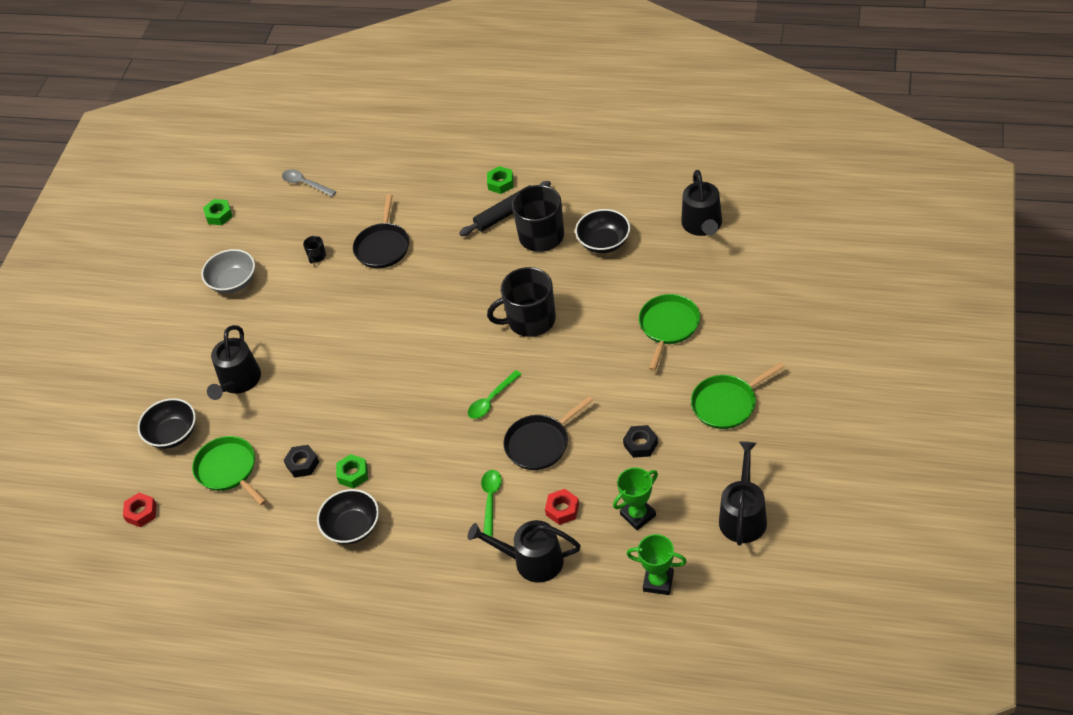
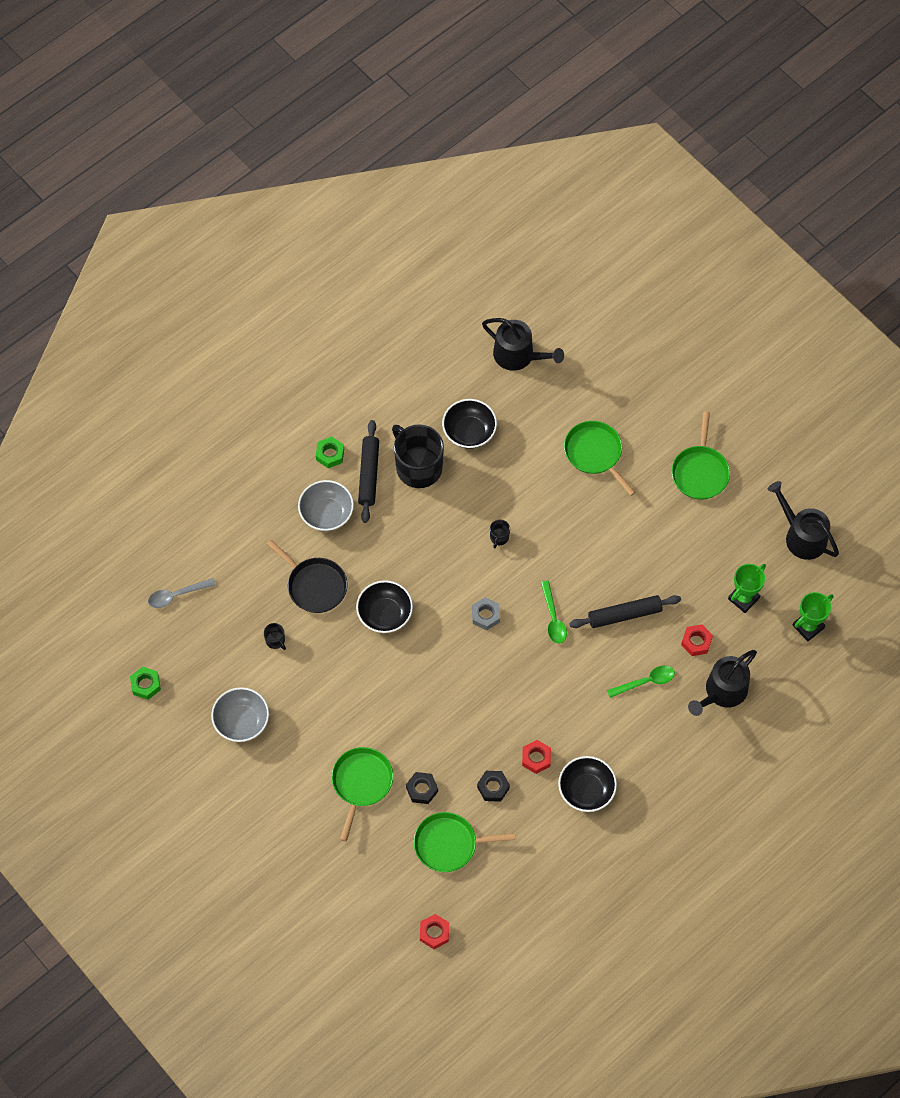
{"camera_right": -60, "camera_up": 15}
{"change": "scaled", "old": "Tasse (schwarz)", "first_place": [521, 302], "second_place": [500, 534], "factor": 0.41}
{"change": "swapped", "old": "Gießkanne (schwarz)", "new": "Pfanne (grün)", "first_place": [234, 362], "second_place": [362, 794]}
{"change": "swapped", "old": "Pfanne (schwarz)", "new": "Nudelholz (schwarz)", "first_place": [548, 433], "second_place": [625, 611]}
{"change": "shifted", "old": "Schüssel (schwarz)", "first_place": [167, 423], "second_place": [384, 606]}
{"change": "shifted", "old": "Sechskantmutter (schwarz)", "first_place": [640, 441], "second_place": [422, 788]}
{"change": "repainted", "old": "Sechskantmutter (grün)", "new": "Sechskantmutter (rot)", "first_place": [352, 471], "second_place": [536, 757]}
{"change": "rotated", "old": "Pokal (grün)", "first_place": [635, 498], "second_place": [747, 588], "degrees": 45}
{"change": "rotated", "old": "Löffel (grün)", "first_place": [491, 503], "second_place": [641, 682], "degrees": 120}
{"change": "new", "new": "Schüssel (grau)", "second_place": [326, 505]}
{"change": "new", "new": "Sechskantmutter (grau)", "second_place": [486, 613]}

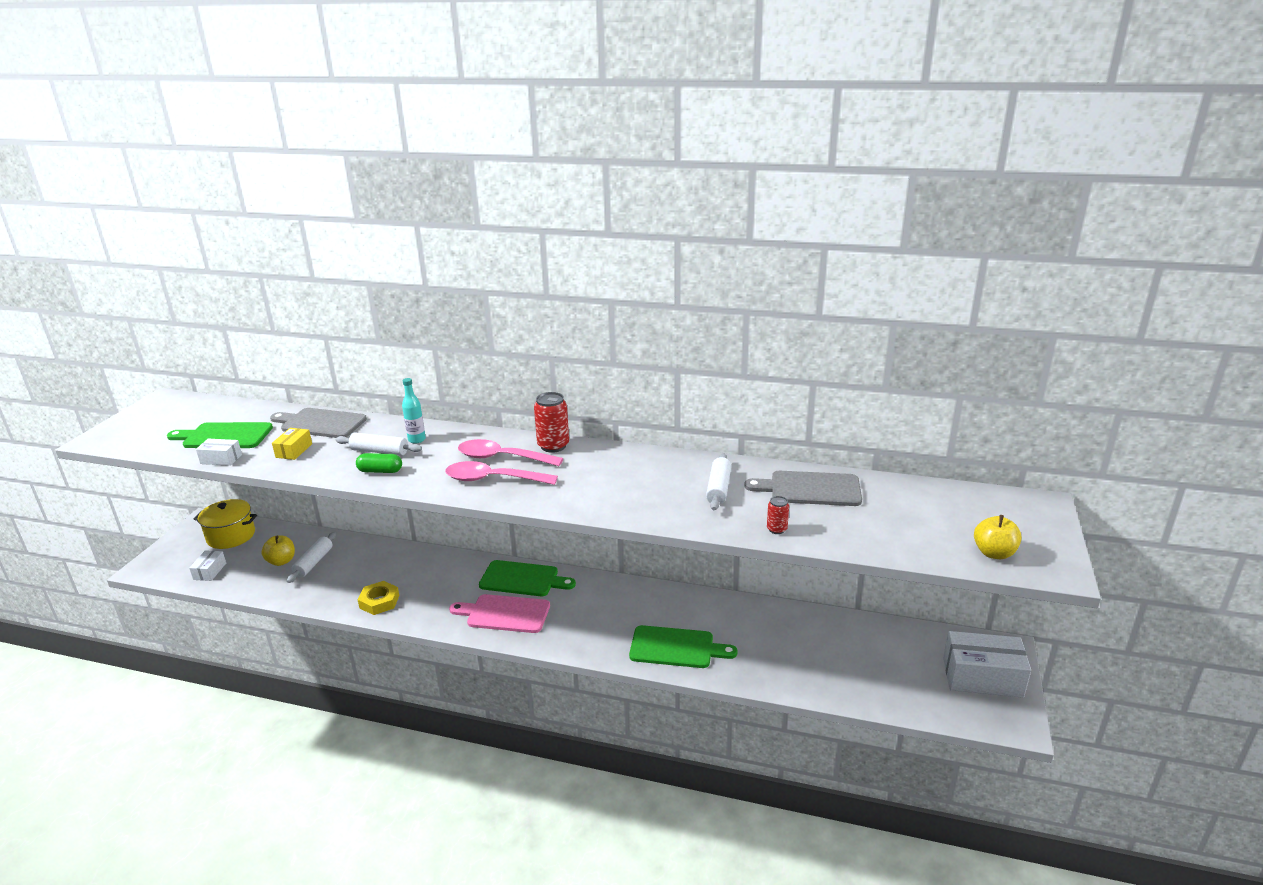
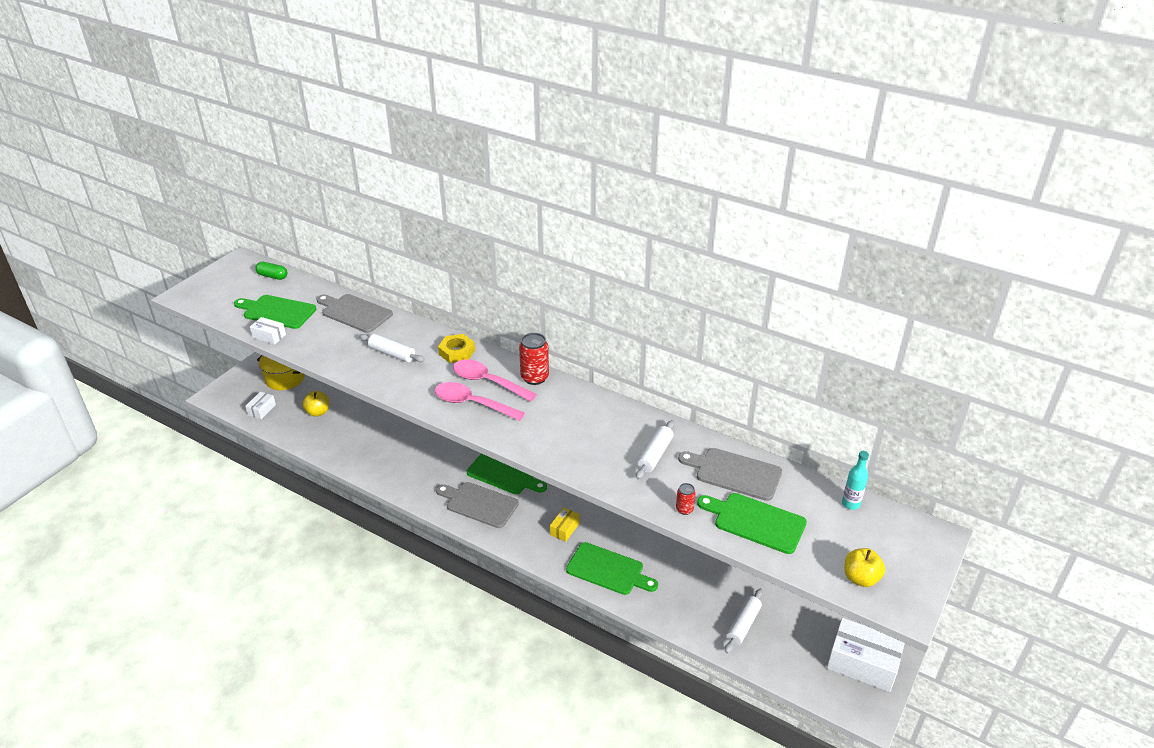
{"camera_right": 15, "camera_up": 10}
{"change": "shifted", "old": "Flasche (türkis)", "first_place": [414, 410], "second_place": [855, 480]}
{"change": "shifted", "old": "Schachtel (gelb)", "first_place": [292, 444], "second_place": [564, 525]}
{"change": "shifted", "old": "Kapsel (grün)", "first_place": [379, 463], "second_place": [271, 271]}
{"change": "shifted", "old": "Nudelholz (weiß)", "first_place": [311, 557], "second_place": [744, 620]}
{"change": "shifted", "old": "Sechskantmutter (gelb)", "first_place": [378, 598], "second_place": [456, 348]}
{"change": "repainted", "old": "Schneidebrett (rosa)", "new": "Schneidebrett (grau)", "first_place": [499, 613], "second_place": [477, 505]}
{"change": "new", "new": "Schneidebrett (grün)", "second_place": [752, 523]}

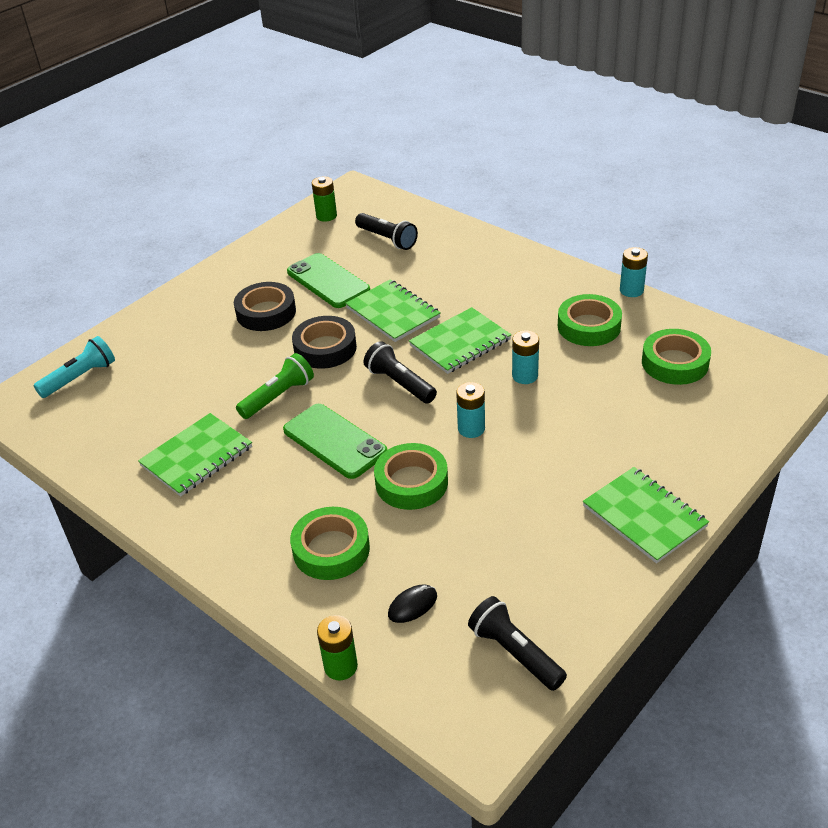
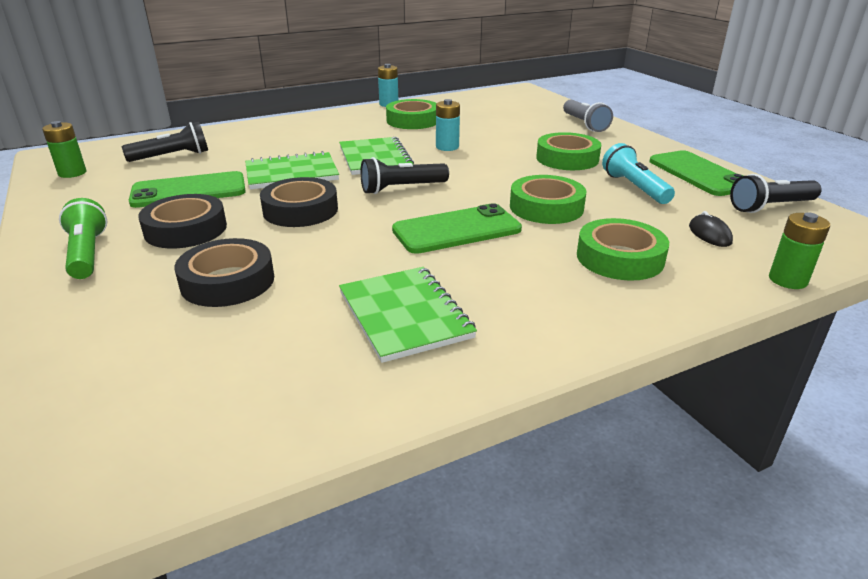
{"camera_right": -70, "camera_up": -10}
{"change": "shifted", "old": "Klebeband (grün)", "first_place": [676, 357], "second_place": [568, 151]}
{"change": "shifted", "old": "Taschenlampe (türkis)", "first_place": [74, 367], "second_place": [638, 173]}
{"change": "shifted", "old": "Taschenlampe (grün)", "first_place": [275, 386], "second_place": [83, 238]}
{"change": "gone", "old": "Batterie (türkis)", "first_place": [470, 410]}
{"change": "gone", "old": "Notizbuch (grün)", "first_place": [646, 515]}
{"change": "new", "new": "Taschenlampe (grau)", "second_place": [588, 115]}
{"change": "new", "new": "Handy (grün)", "second_place": [696, 173]}
{"change": "new", "new": "Klebeband (schwarz)", "second_place": [224, 272]}

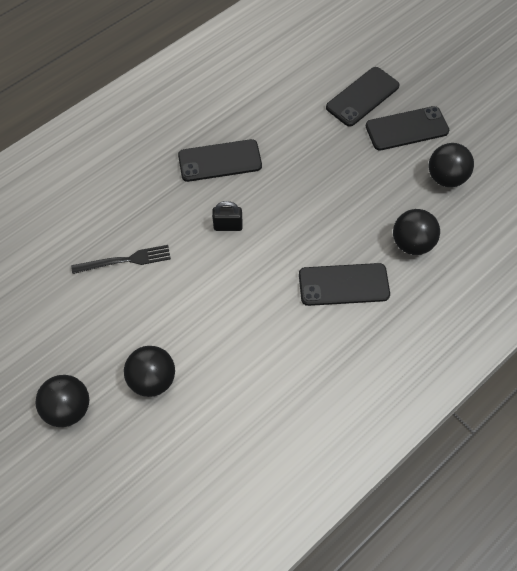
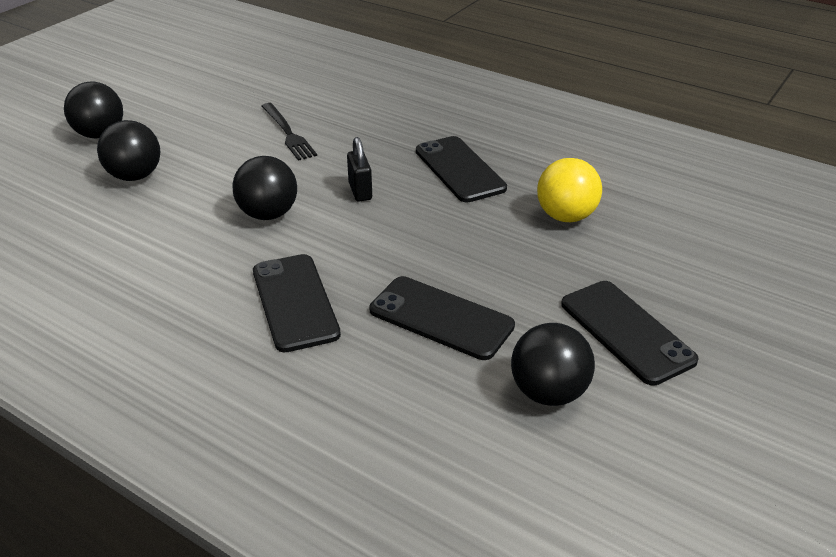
{"camera_right": 75, "camera_up": -25}
{"change": "shifted", "old": "Handy (schwarz)", "first_place": [363, 97], "second_place": [442, 318]}
{"change": "shifted", "old": "Ball (schwarz)", "first_place": [416, 232], "second_place": [264, 188]}
{"change": "new", "new": "Ball (gelb)", "second_place": [569, 190]}

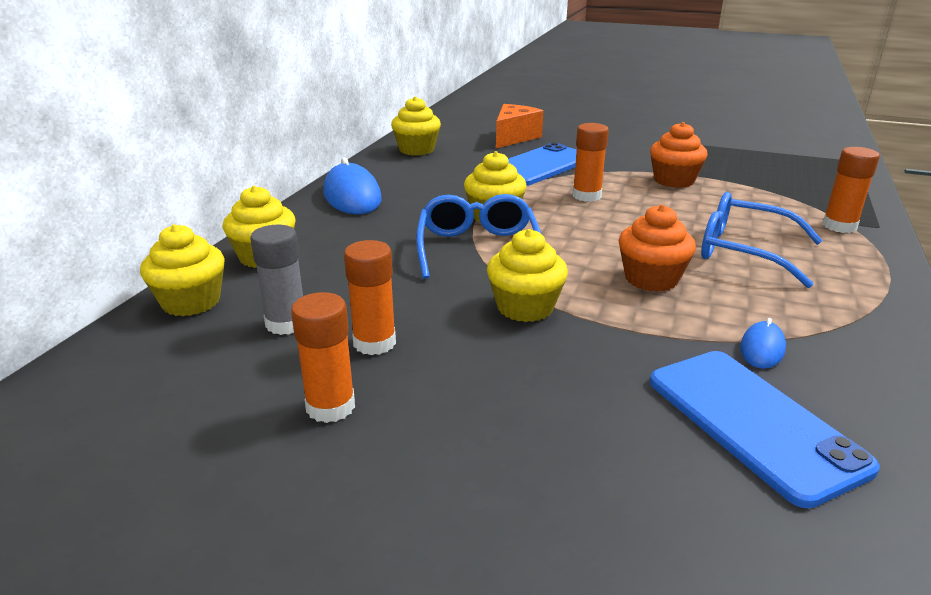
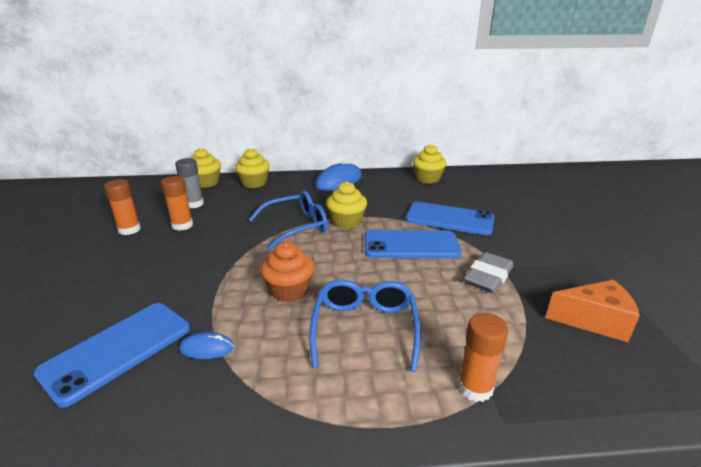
{"camera_right": 65, "camera_up": 0}
{"change": "shifted", "old": "Käse (orange)", "first_place": [519, 126], "second_place": [592, 311]}
{"change": "swapped", "old": "Muffin (orange)", "new": "Radiergummi (grau)", "first_place": [679, 155], "second_place": [488, 272]}
{"change": "swapped", "old": "Klebestift (orange)", "new": "Handy (blau)", "first_place": [590, 162], "second_place": [413, 244]}
{"change": "gone", "old": "Muffin (gelb)", "first_place": [527, 275]}

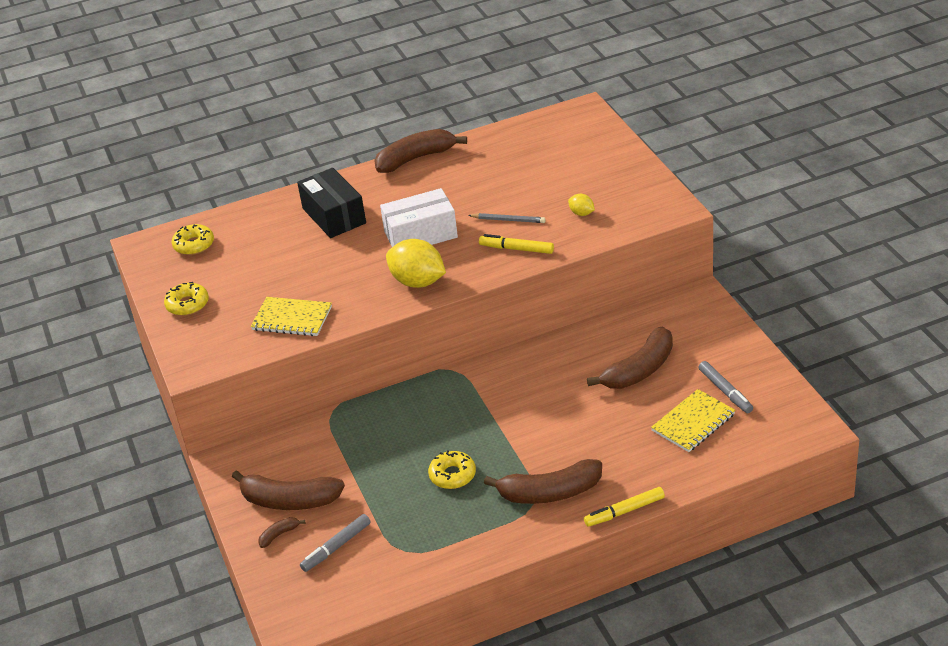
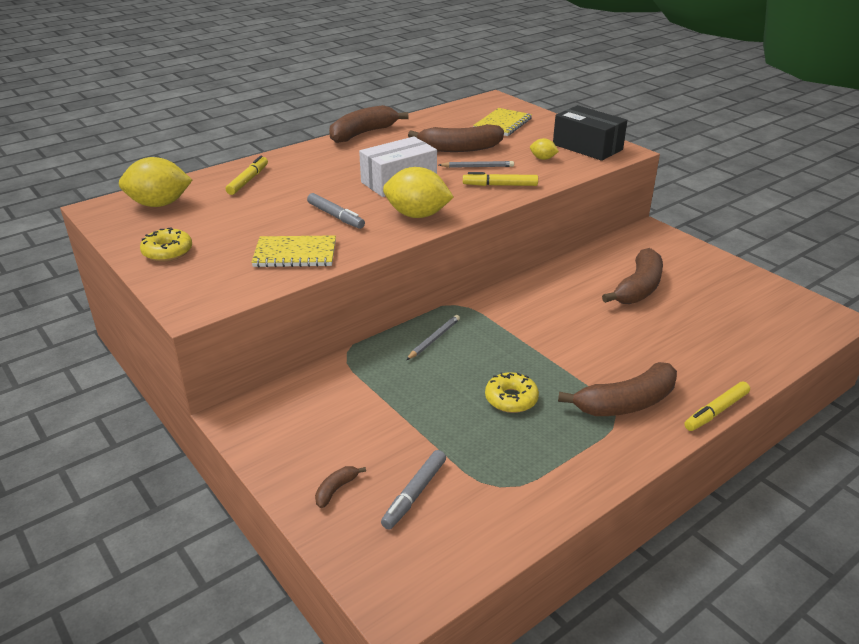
{"camera_right": -20, "camera_up": -5}
{"change": "shifted", "old": "Schachtel (schwarz)", "first_place": [331, 203], "second_place": [590, 133]}
{"change": "swapped", "old": "Donut (gelb)", "new": "Zitrone (gelb)", "first_place": [193, 239], "second_place": [155, 182]}
{"change": "shifted", "old": "Filzstift (grau)", "first_place": [725, 387], "second_place": [336, 211]}
{"change": "shifted", "old": "Notizbuch (gelb)", "first_place": [693, 420], "second_place": [502, 122]}
{"change": "shifted", "old": "Banane (braun)", "first_place": [288, 490], "second_place": [456, 138]}
{"change": "new", "new": "Filzstift (gelb)", "second_place": [247, 175]}
{"change": "new", "new": "Bleistift (grau)", "second_place": [433, 337]}

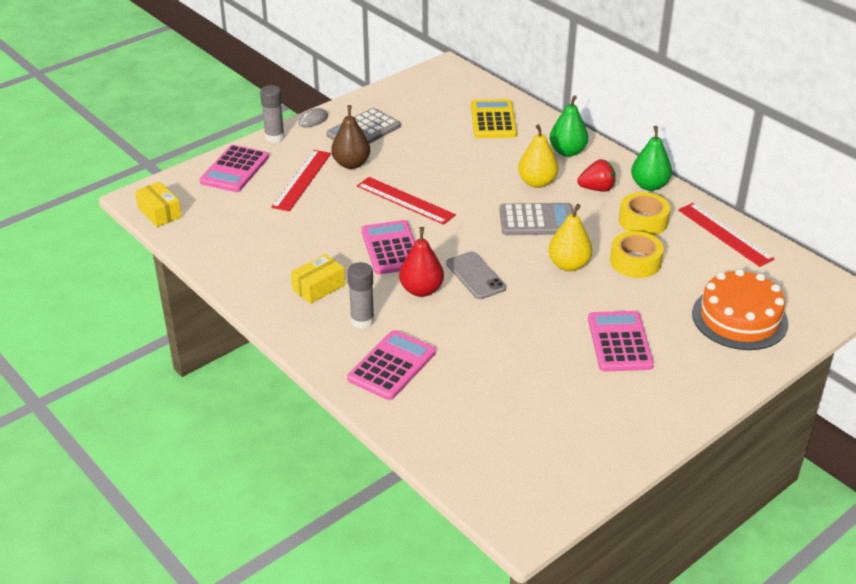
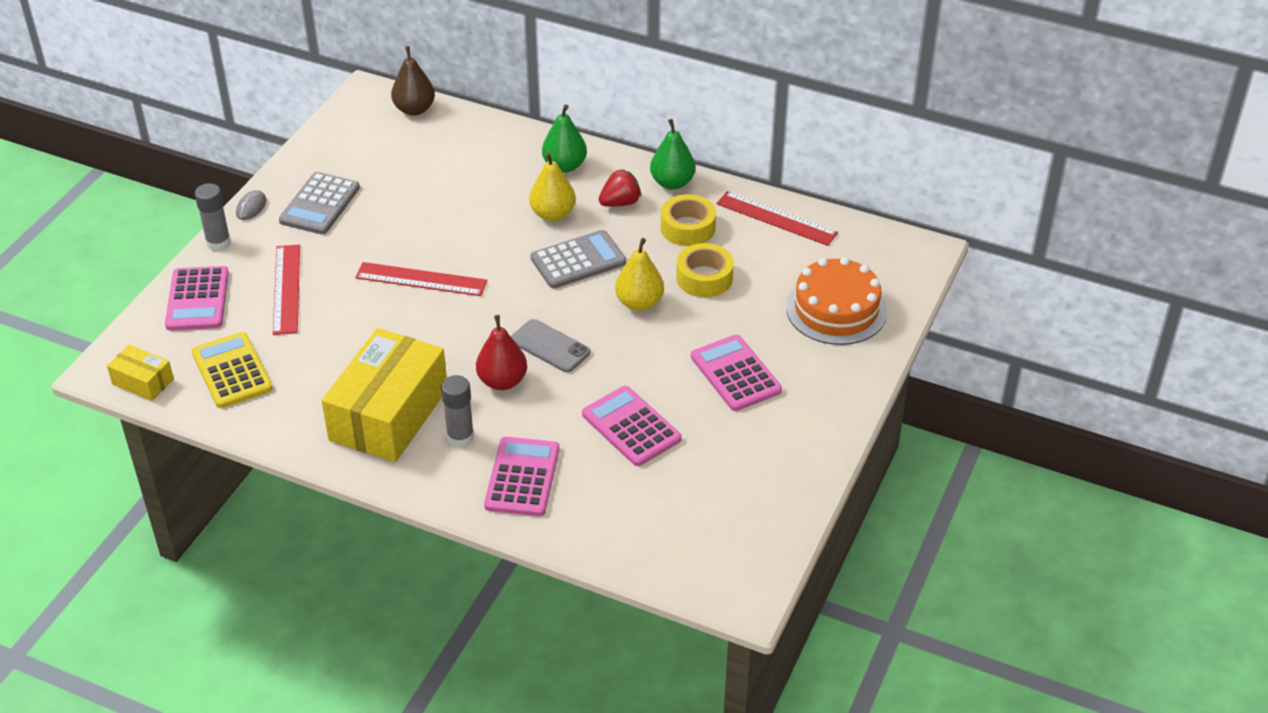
{"camera_right": -25, "camera_up": 5}
{"change": "shifted", "old": "Taschenrechner (gelb)", "first_place": [494, 118], "second_place": [232, 370]}
{"change": "shifted", "old": "Birne (braun)", "first_place": [350, 137], "second_place": [413, 81]}
{"change": "shifted", "old": "Taschenrechner (rosa)", "first_place": [388, 247], "second_place": [632, 426]}
{"change": "scaled", "old": "Schachtel (gelb)", "first_place": [318, 279], "second_place": [384, 395], "factor": 2.15}

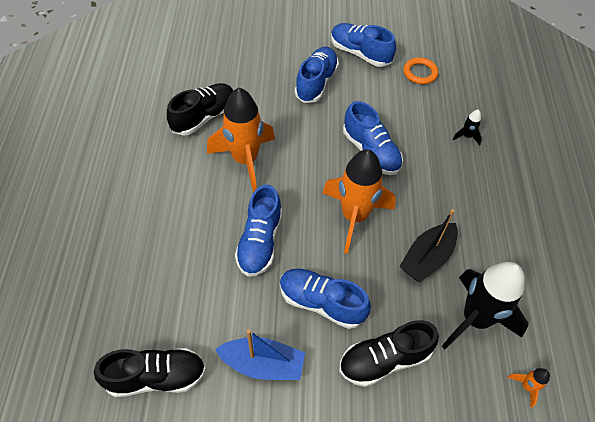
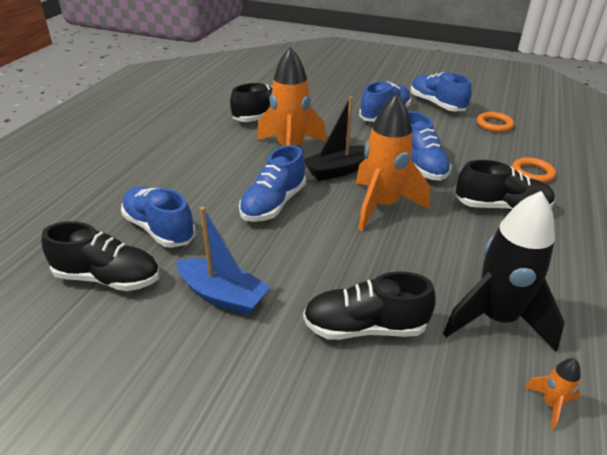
{"camera_right": 20, "camera_up": -20}
{"change": "swapped", "old": "Rakete (schwarz)", "new": "Ring (orange)", "first_place": [467, 128], "second_place": [534, 170]}
{"change": "shifted", "old": "Boot (schwarz)", "first_place": [428, 245], "second_place": [334, 138]}
{"change": "shifted", "old": "Schuh (blau)", "first_place": [325, 299], "second_place": [158, 217]}
{"change": "new", "new": "Schuh (schwarz)", "second_place": [505, 185]}

